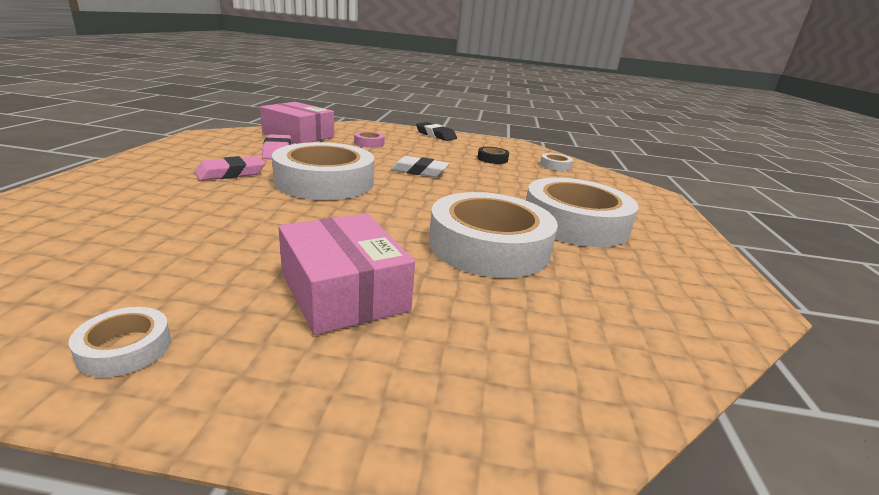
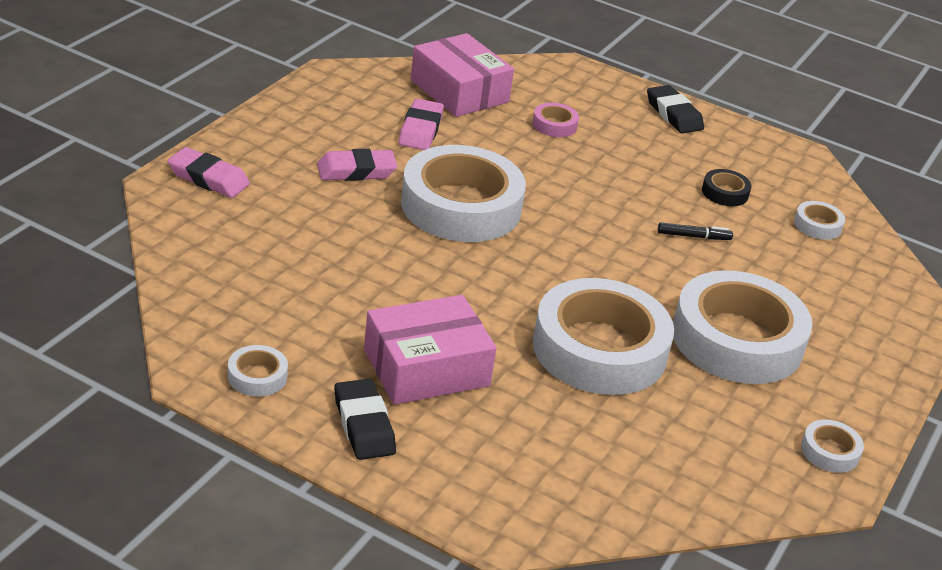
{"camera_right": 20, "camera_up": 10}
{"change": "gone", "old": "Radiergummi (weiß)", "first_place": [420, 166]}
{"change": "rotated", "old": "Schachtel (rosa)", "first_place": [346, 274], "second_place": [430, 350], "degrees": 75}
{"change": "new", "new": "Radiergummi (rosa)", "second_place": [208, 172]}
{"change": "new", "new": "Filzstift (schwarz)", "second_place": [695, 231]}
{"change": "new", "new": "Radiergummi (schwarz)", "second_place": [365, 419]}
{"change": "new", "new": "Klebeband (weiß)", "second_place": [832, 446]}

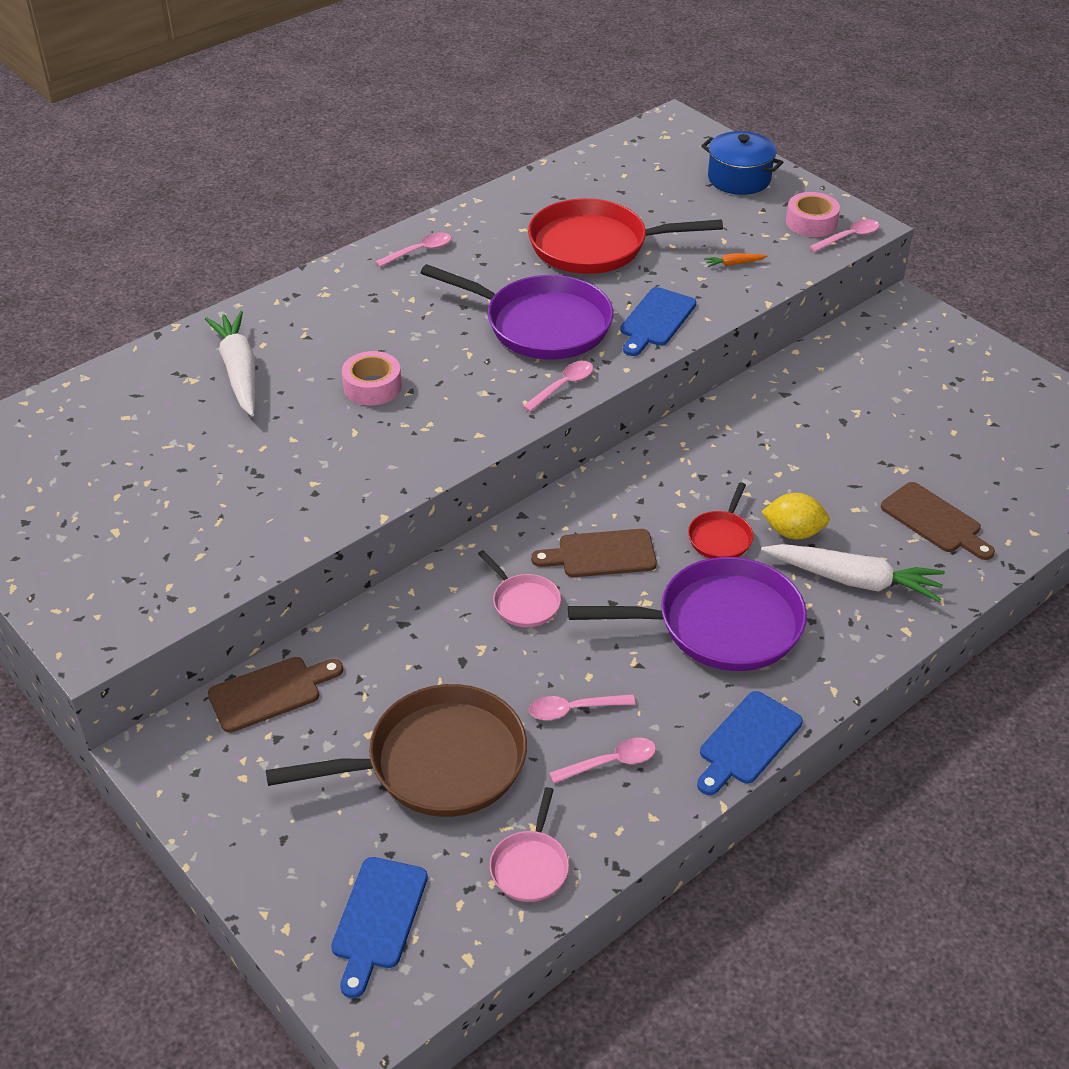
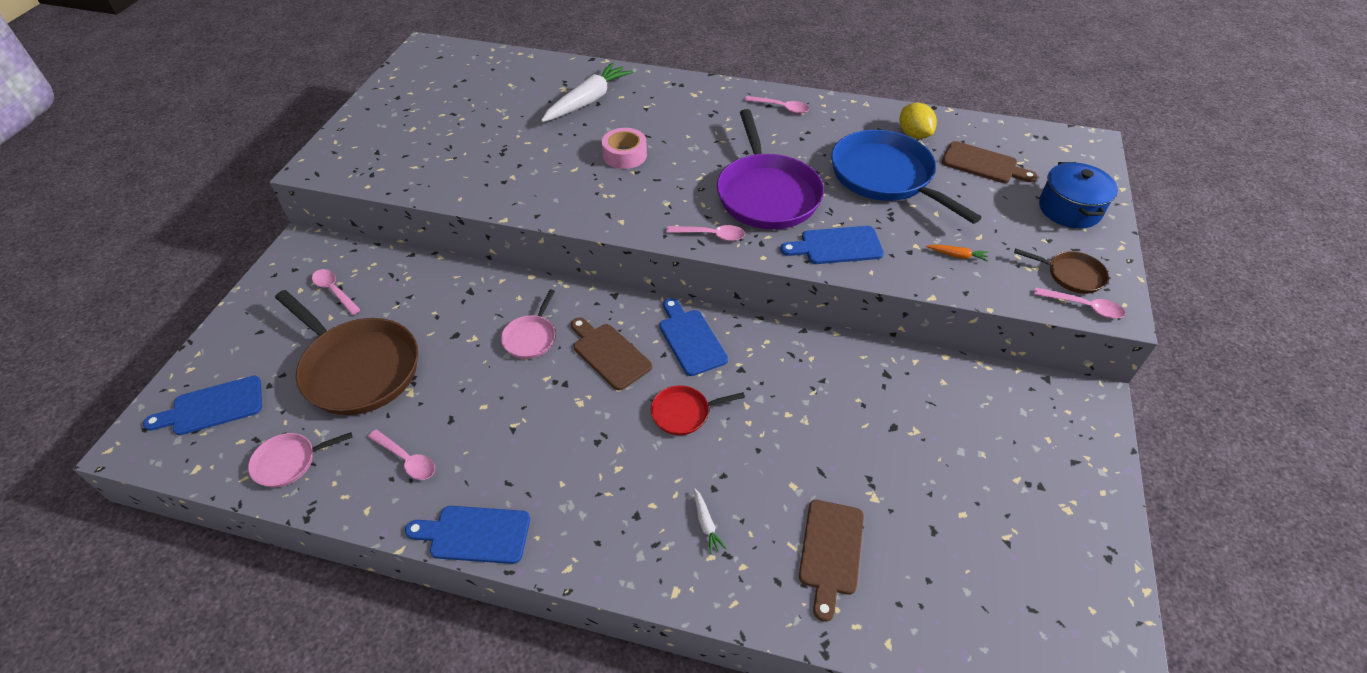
{"camera_right": 55, "camera_up": 5}
{"change": "swapped", "old": "Klebeband (rosa)", "new": "Pfanne (braun)", "first_place": [813, 214], "second_place": [1061, 271]}
{"change": "repainted", "old": "Pfanne (rot)", "new": "Pfanne (blau)", "first_place": [625, 236], "second_place": [906, 177]}
{"change": "rotated", "old": "Karotte (orange)", "first_place": [735, 260], "second_place": [957, 253], "degrees": 150}
{"change": "shifted", "old": "Zitrone (gelb)", "first_place": [795, 516], "second_place": [918, 121]}
{"change": "scaled", "old": "Karotte (weiß)", "first_place": [853, 573], "second_place": [710, 521], "factor": 0.41}
{"change": "gone", "old": "Pfanne (lila)", "first_place": [687, 614]}
{"change": "shifted", "old": "Schneidebrett (braun)", "first_place": [275, 695], "second_place": [990, 162]}
{"change": "shifted", "old": "Löffel (rosa)", "first_place": [582, 707], "second_place": [336, 292]}
{"change": "new", "new": "Schneidebrett (blau)", "second_place": [693, 337]}

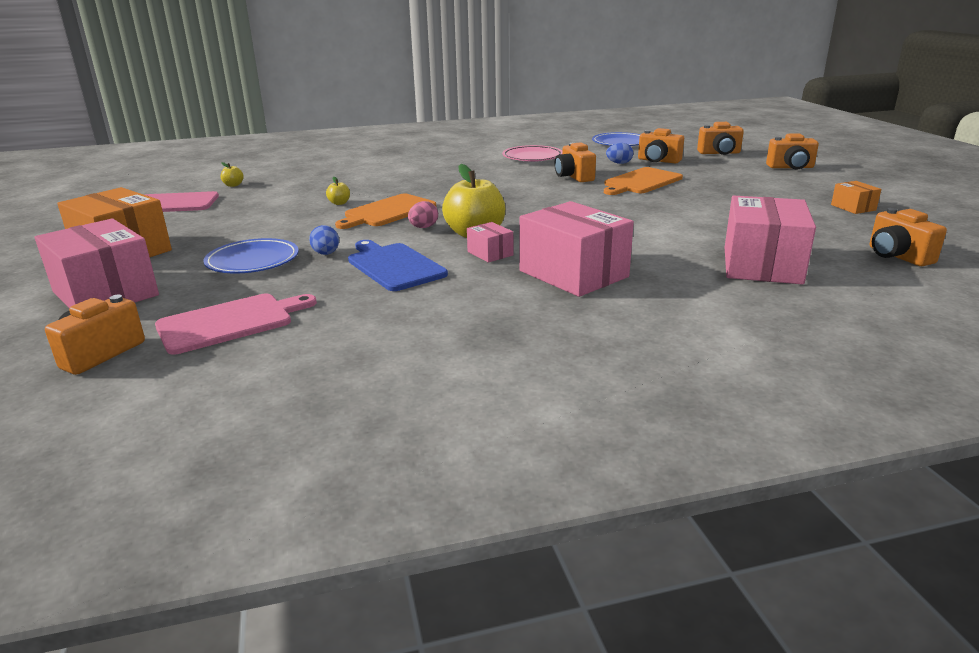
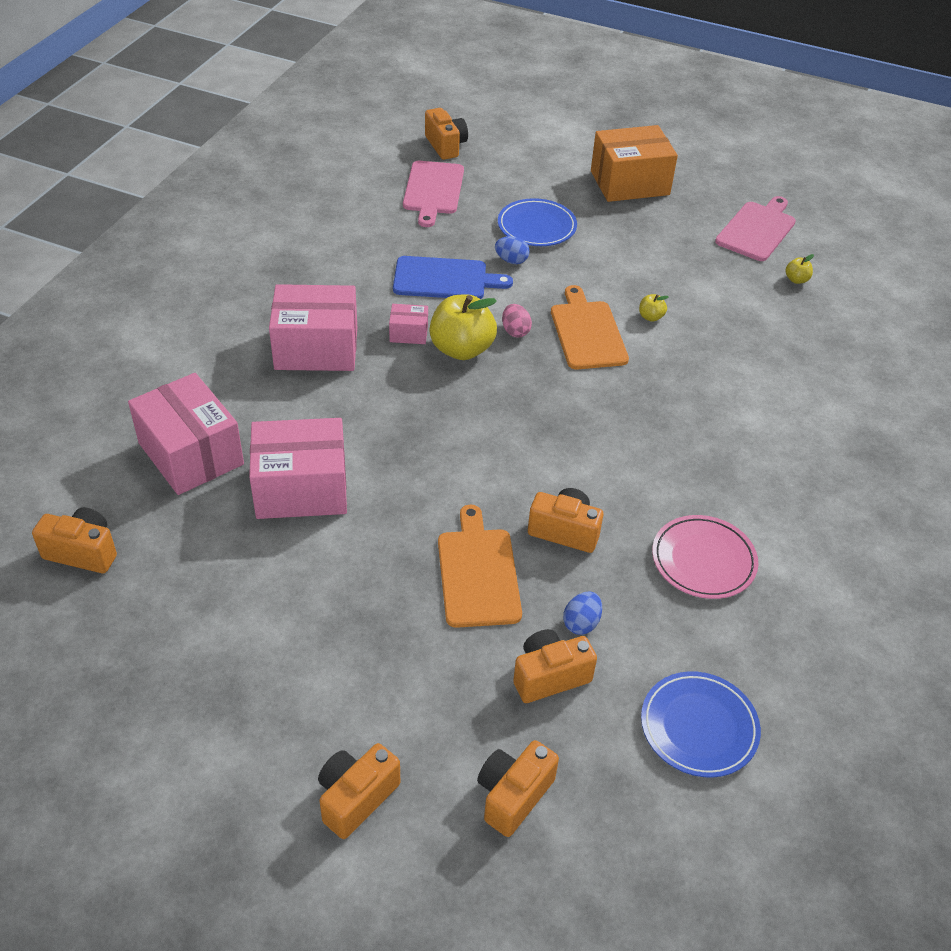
{"camera_right": 125, "camera_up": 20}
{"change": "gone", "old": "Schachtel (orange)", "first_place": [856, 197]}
{"change": "shifted", "old": "Schachtel (rosa)", "first_place": [97, 263], "second_place": [298, 468]}

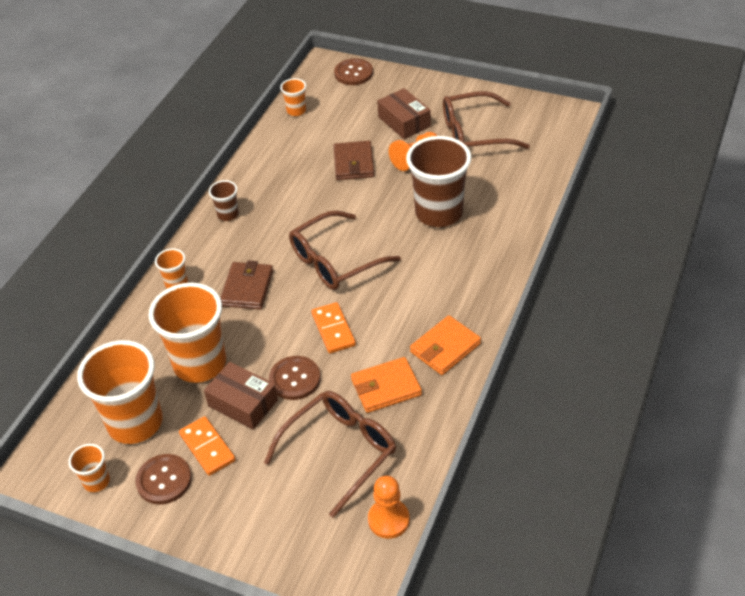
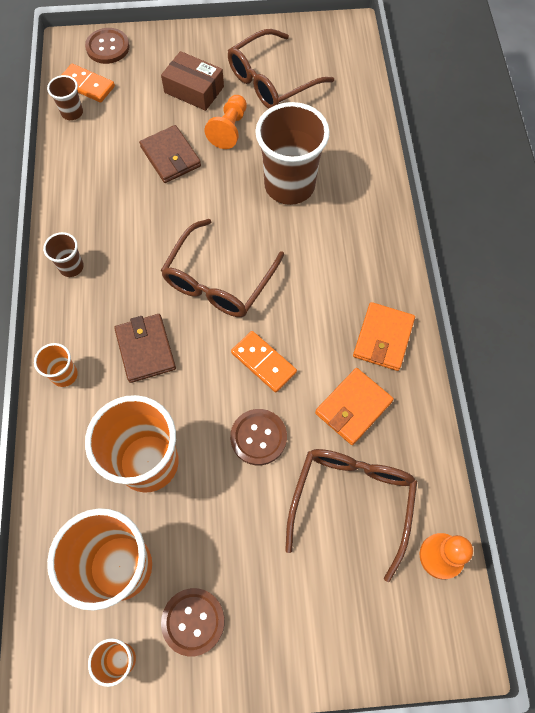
{"camera_right": -30, "camera_up": 20}
{"change": "repainted", "old": "Becher (orange)", "new": "Becher (braun)", "first_place": [293, 97], "second_place": [65, 97]}
{"change": "gone", "old": "Schachtel (braun)", "first_place": [241, 396]}
{"change": "shifted", "old": "Dominostein (orange)", "first_place": [207, 446], "second_place": [88, 83]}

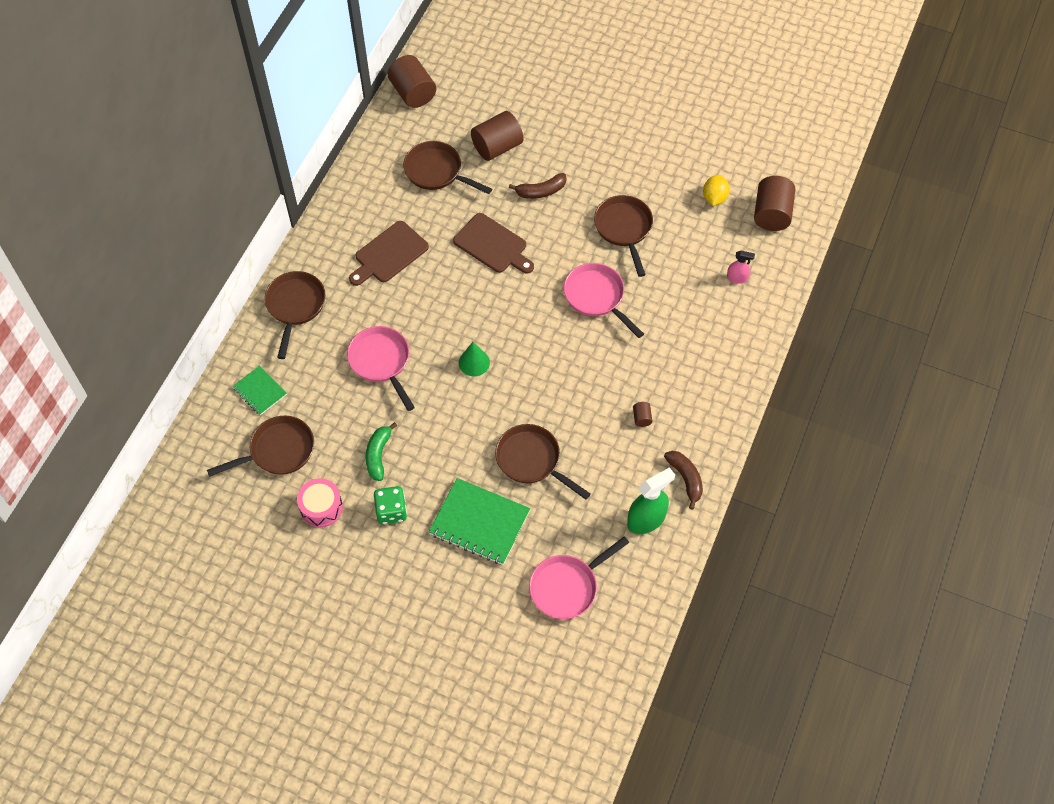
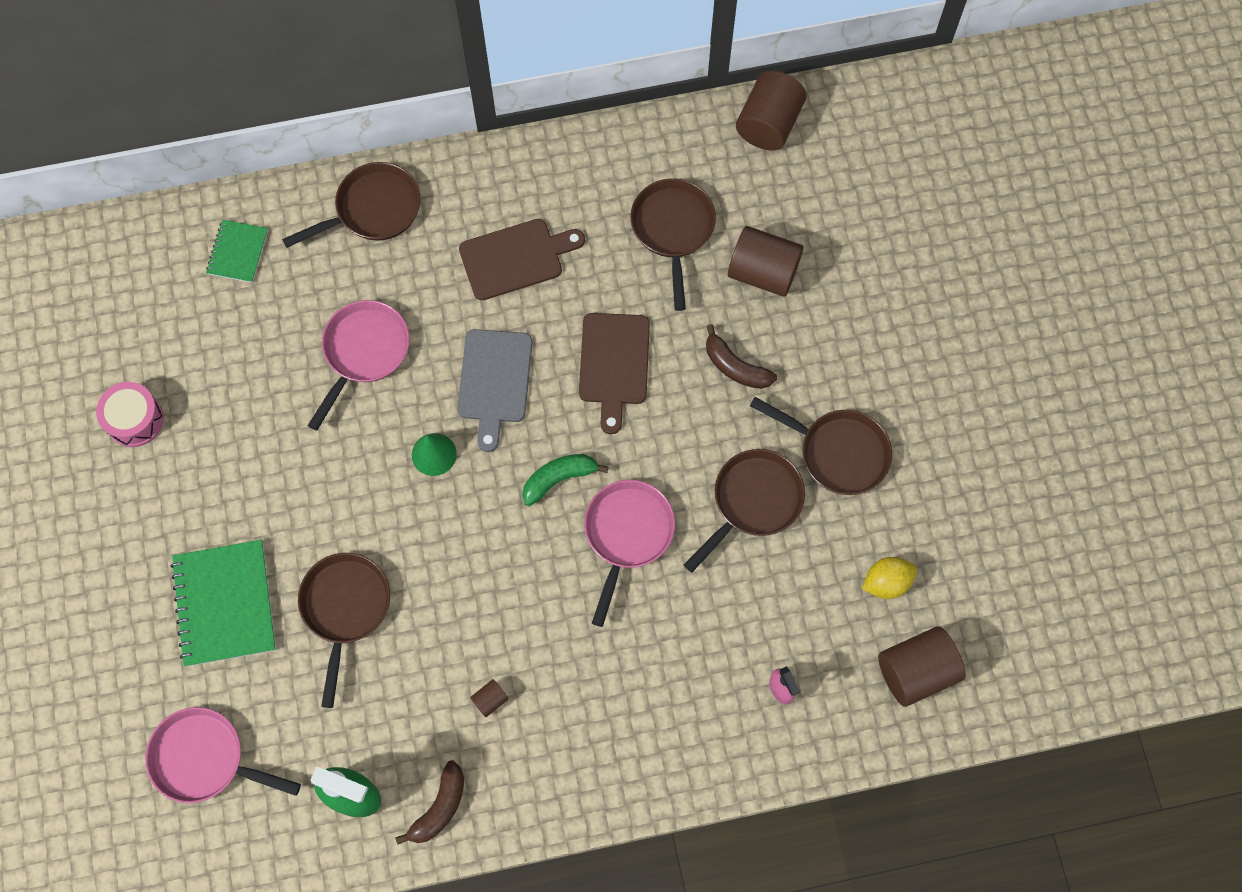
{"camera_right": 55, "camera_up": 10}
{"change": "rotated", "old": "Schneidebrett (braun)", "first_place": [389, 253], "second_place": [522, 259], "degrees": 150}
{"change": "shifted", "old": "Pfanne (braun)", "first_place": [260, 446], "second_place": [821, 446]}
{"change": "shifted", "old": "Banane (grün)", "first_place": [381, 451], "second_place": [565, 480]}
{"change": "gone", "old": "Spielwürfel (grün)", "first_place": [390, 505]}
{"change": "new", "new": "Schneidebrett (grau)", "second_place": [495, 390]}

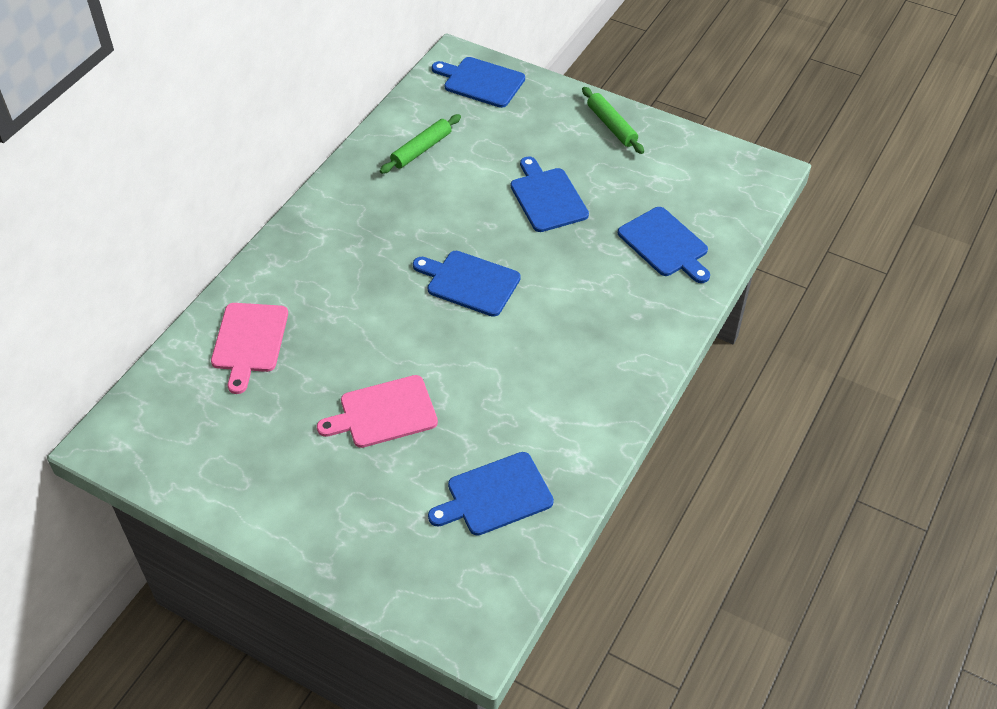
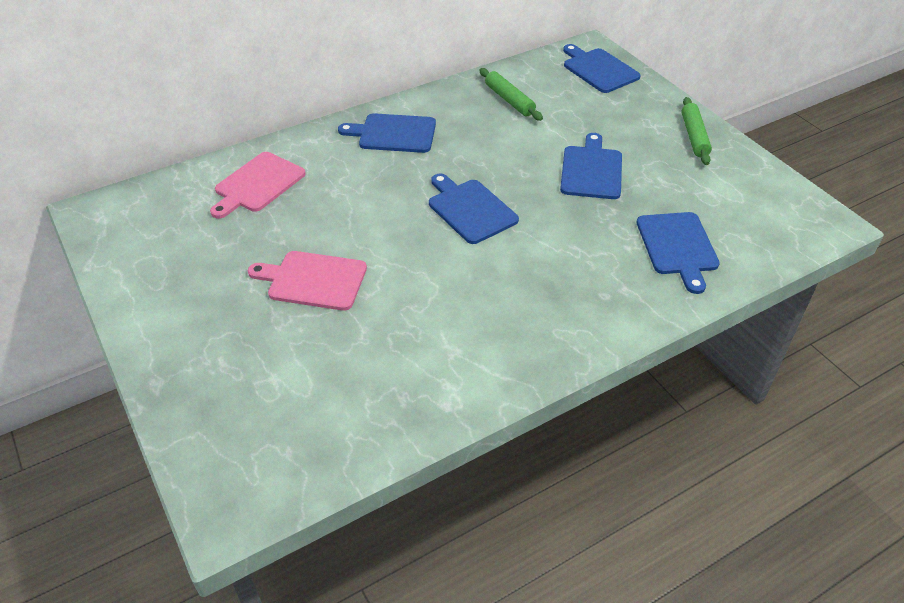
{"camera_right": 30, "camera_up": -5}
{"change": "rotated", "old": "Nudelholz (grün)", "first_place": [420, 144], "second_place": [511, 94], "degrees": 75}
{"change": "shifted", "old": "Schneidebrett (blau)", "first_place": [491, 494], "second_place": [387, 133]}

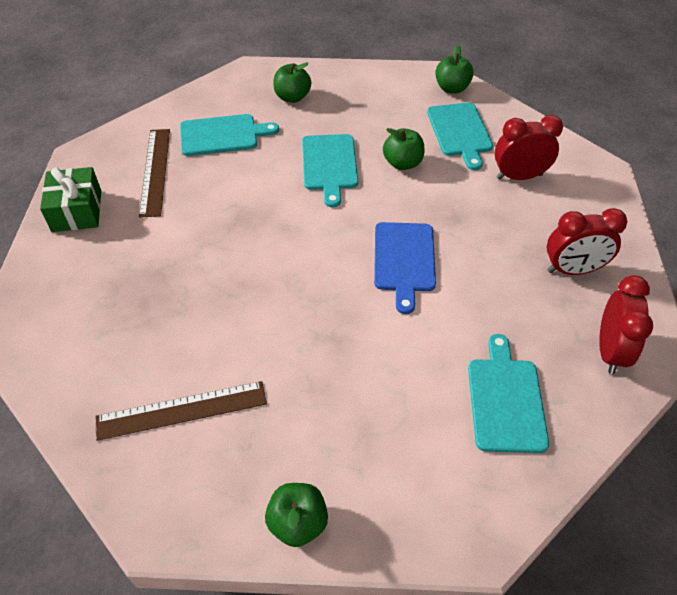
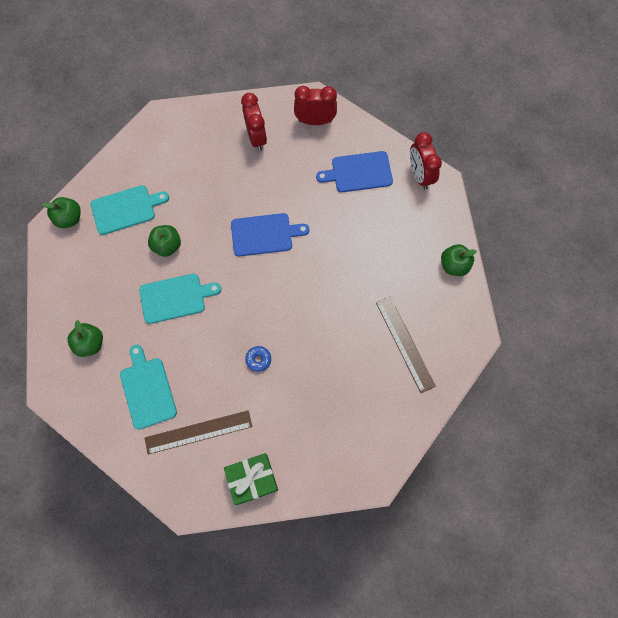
{"camera_right": -100, "camera_up": 20}
{"change": "shifted", "old": "Wecker (rot)", "first_place": [528, 147], "second_place": [426, 161]}
{"change": "repainted", "old": "Schneidebrett (türkis)", "new": "Schneidebrett (blau)", "first_place": [508, 393], "second_place": [354, 171]}
{"change": "new", "new": "Donut (blau)", "second_place": [258, 359]}

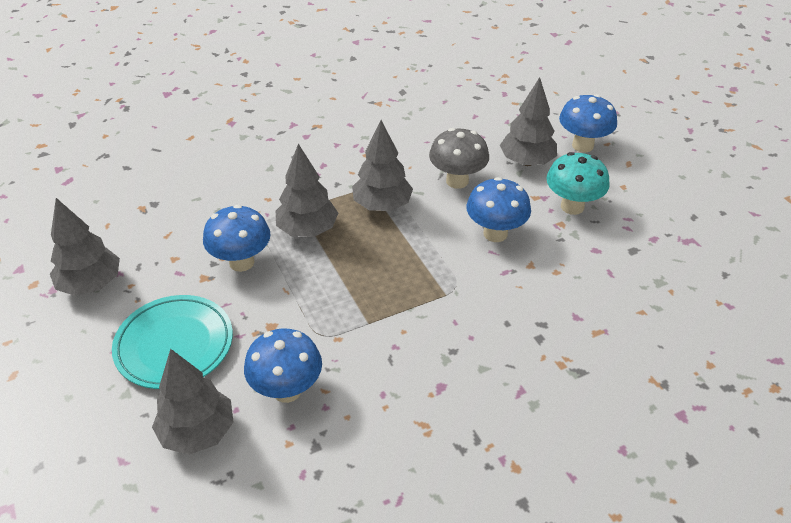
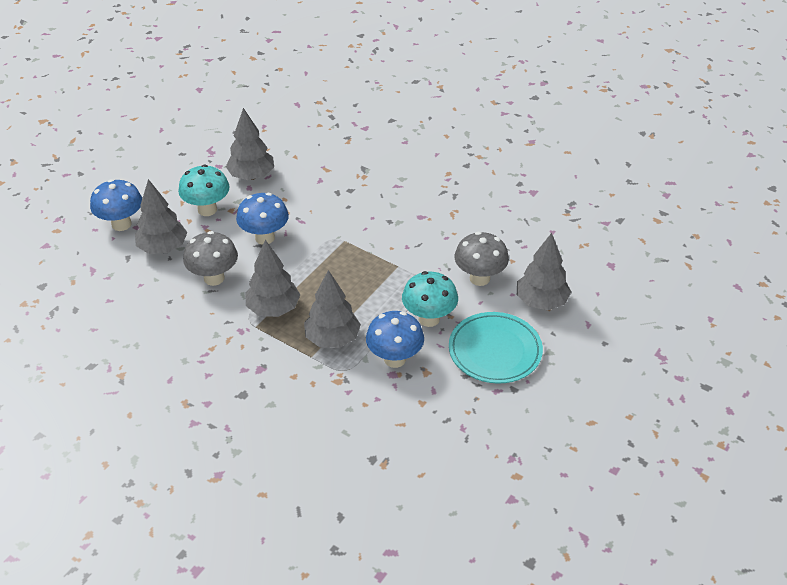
{"camera_right": -120, "camera_up": 0}
{"change": "shifted", "old": "Baum (grau)", "first_place": [85, 247], "second_place": [250, 144]}
{"change": "repainted", "old": "Pilz (blau)", "new": "Pilz (grau)", "first_place": [283, 365], "second_place": [481, 259]}
{"change": "new", "new": "Pilz (türkis)", "second_place": [430, 299]}

